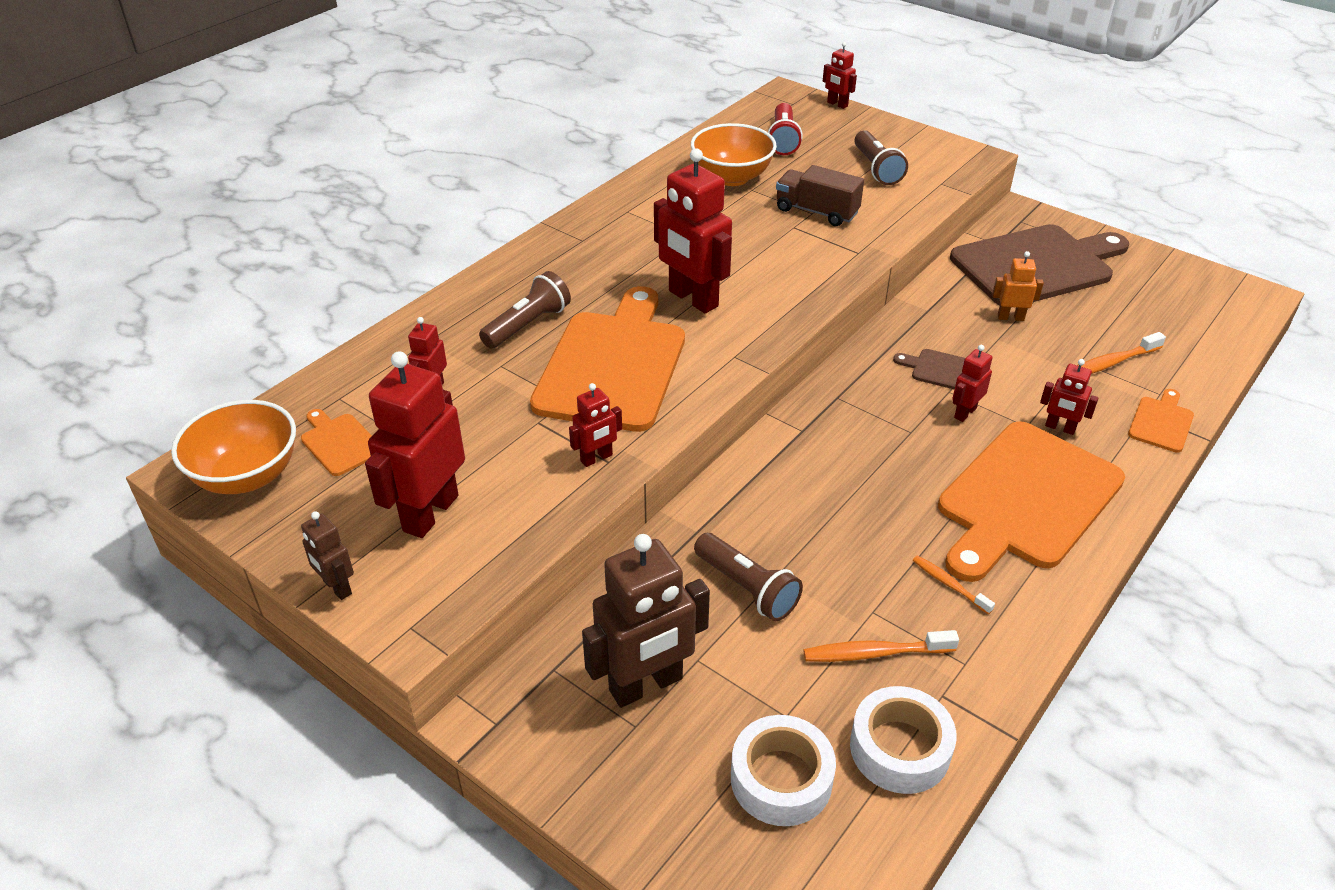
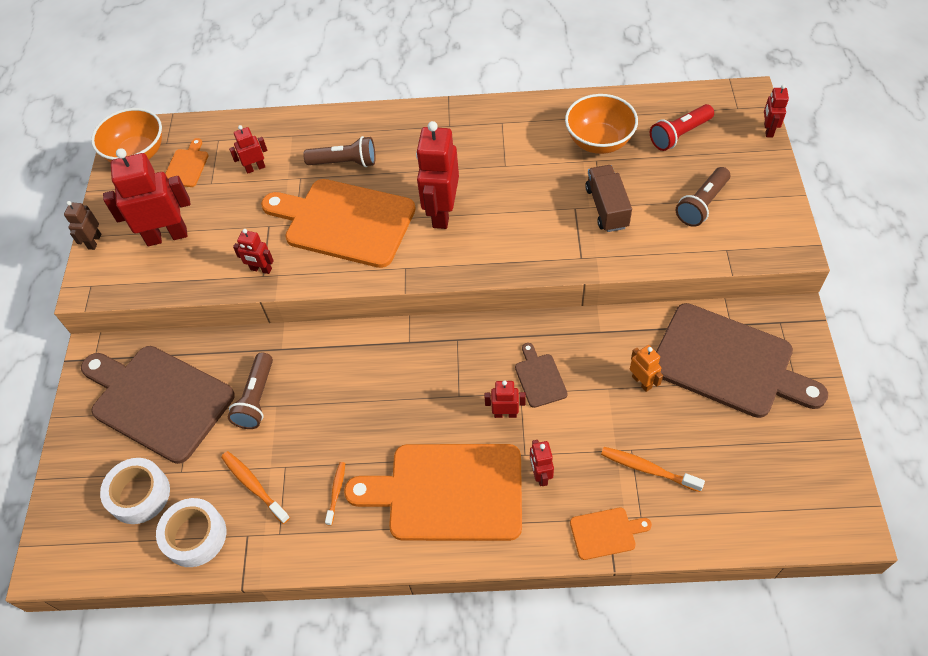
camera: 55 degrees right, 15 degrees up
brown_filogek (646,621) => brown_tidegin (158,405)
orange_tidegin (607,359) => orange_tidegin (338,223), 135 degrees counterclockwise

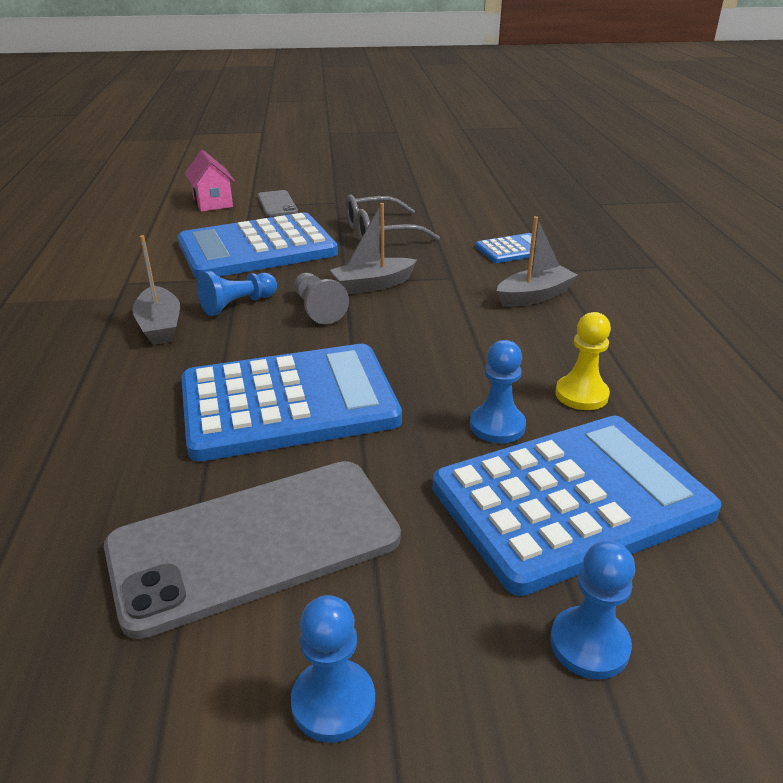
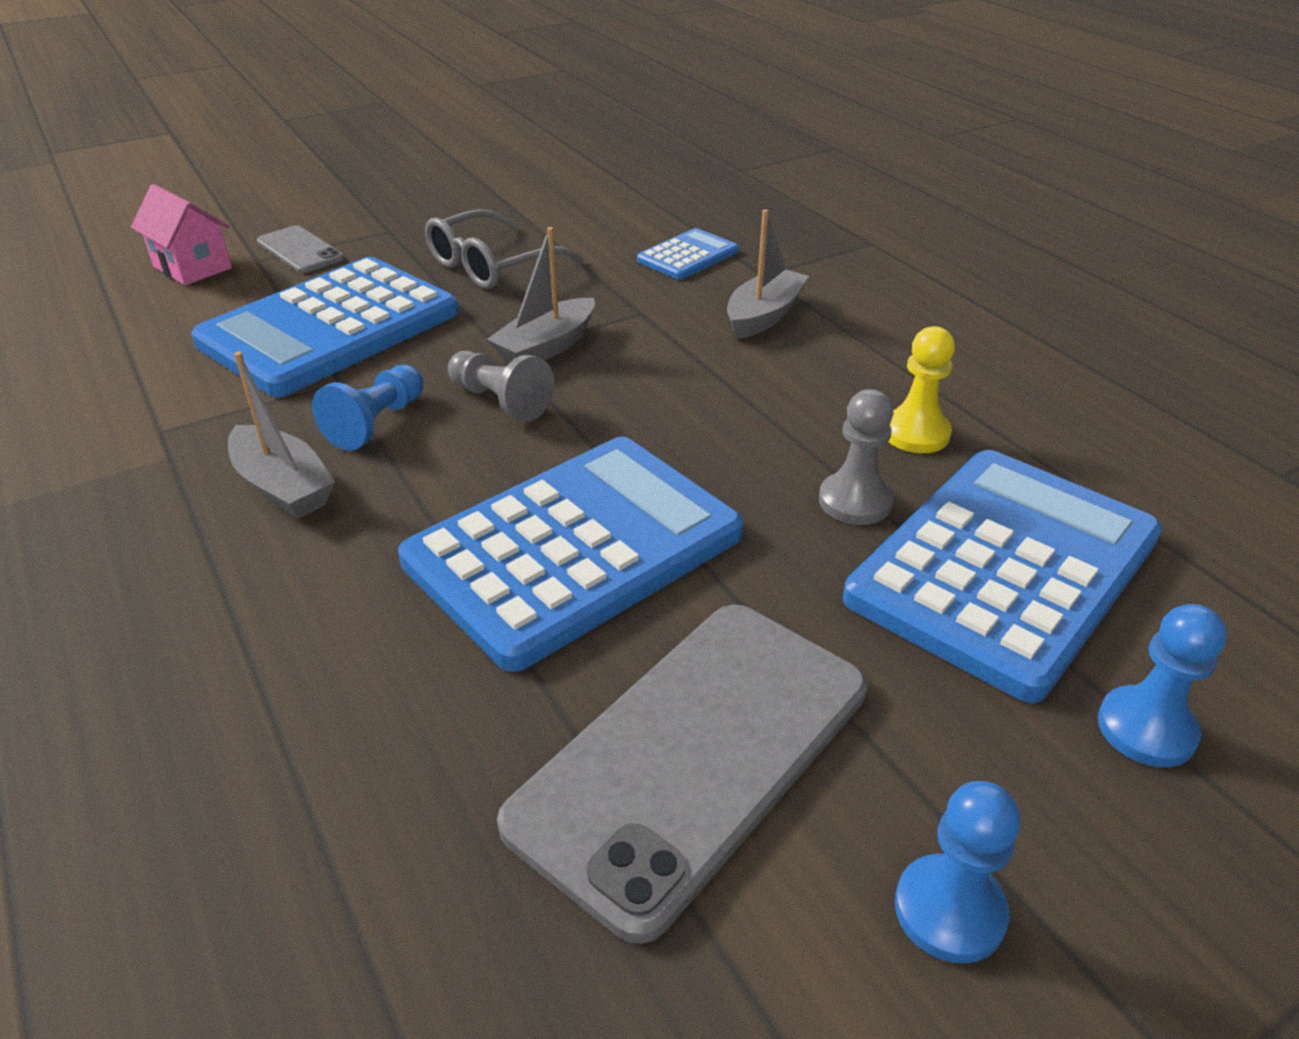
camera: 25 degrees left, 5 degrees up
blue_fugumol (498,391) => grey_fugumol (856,457)

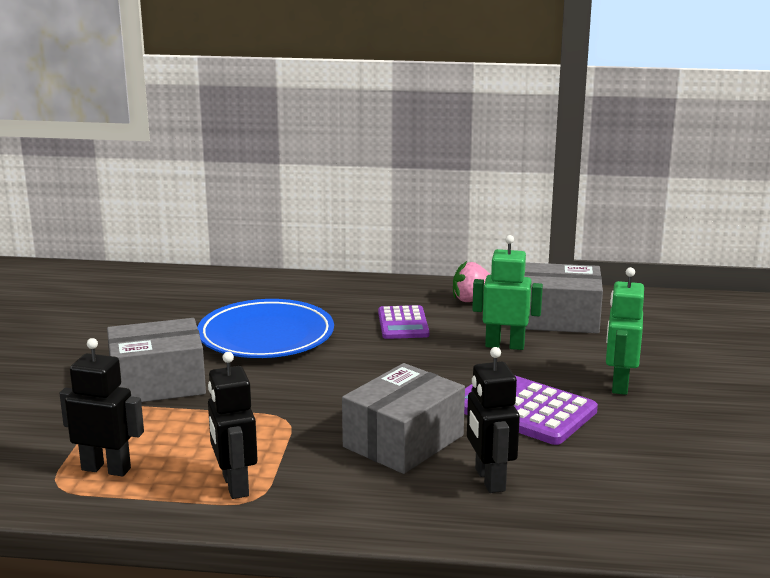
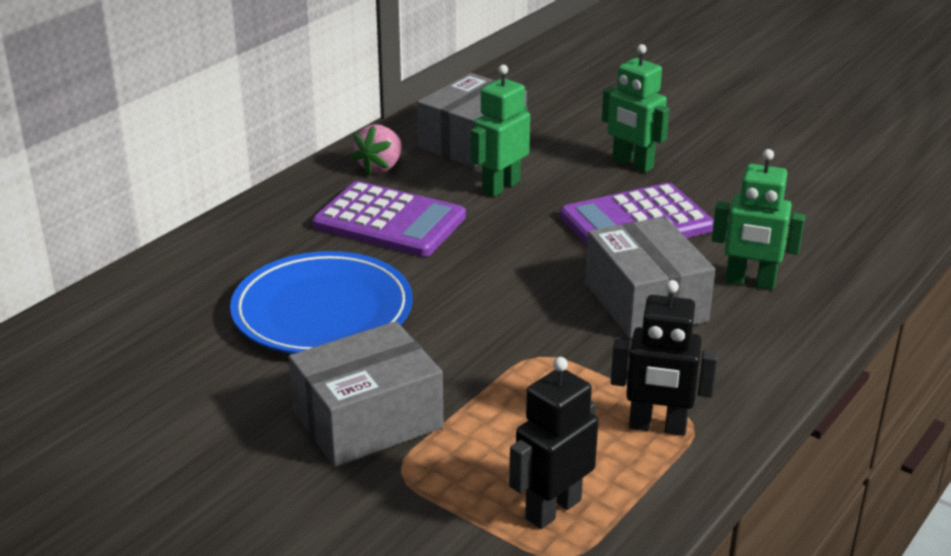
camera: 60 degrees left, 10 degrees up
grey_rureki (156,360) => grey_rureki (365,394), 45 degrees clockwise
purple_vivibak (403,322) => purple_vivibak (389,219), x1.61
black_filogek (493,420) => green_filogek (758,219)

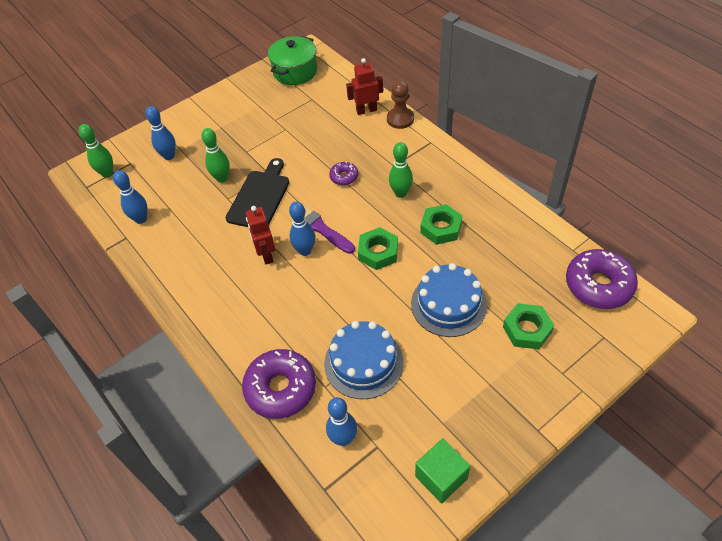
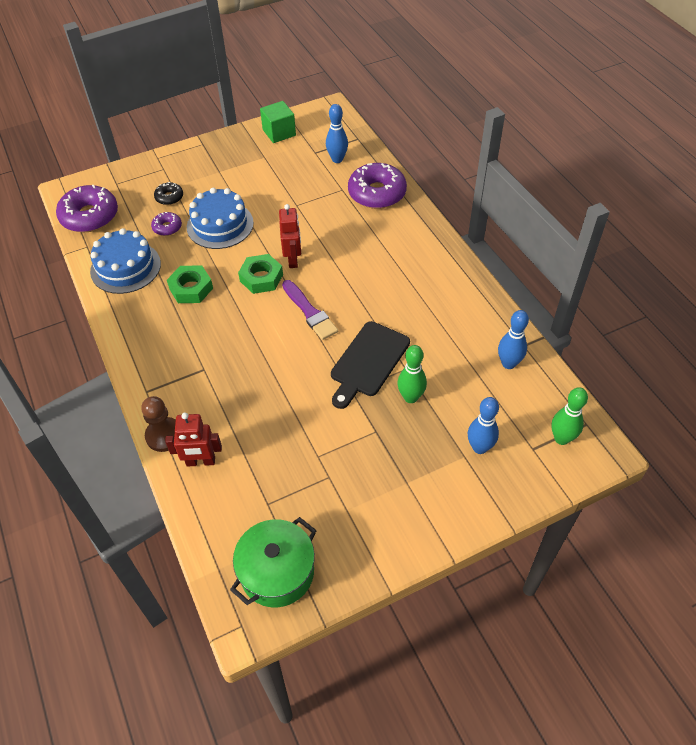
camera: 170 degrees left, 0 degrees up
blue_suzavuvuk (363,360) => blue_suzavuvuk (125,261), relocated
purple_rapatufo (343,173) => purple_rapatufo (166,224), relocated
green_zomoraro (528,326) => black_rapatufo (168,193)
red_filogek (260,235) => red_filogek (290,236), relocated
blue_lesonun (302,229) => nothing
green_lesonun (401,170) => nothing

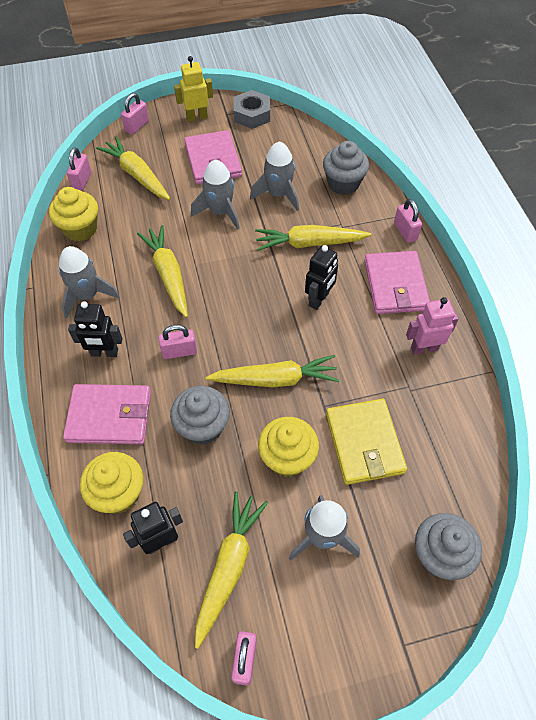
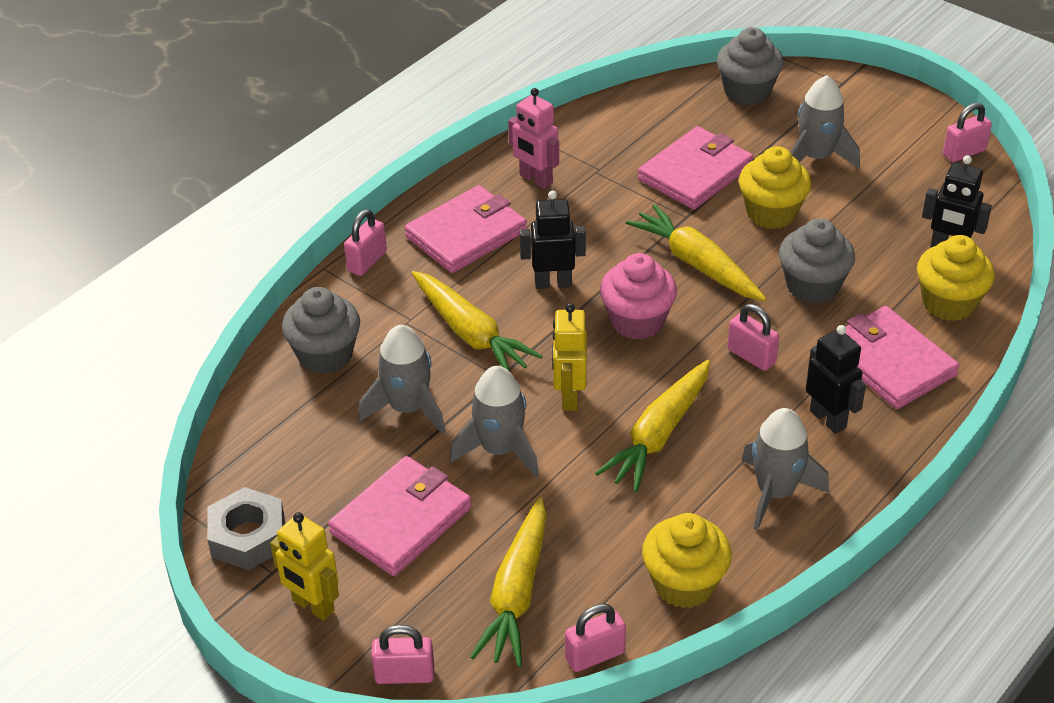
camera: 125 degrees left, 15 degrees down
nothing => yellow_filogek (569,357)
nothing => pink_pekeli (638,296)
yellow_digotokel (366,442) => pink_digotokel (696,168)
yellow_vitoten (231,570) => nothing

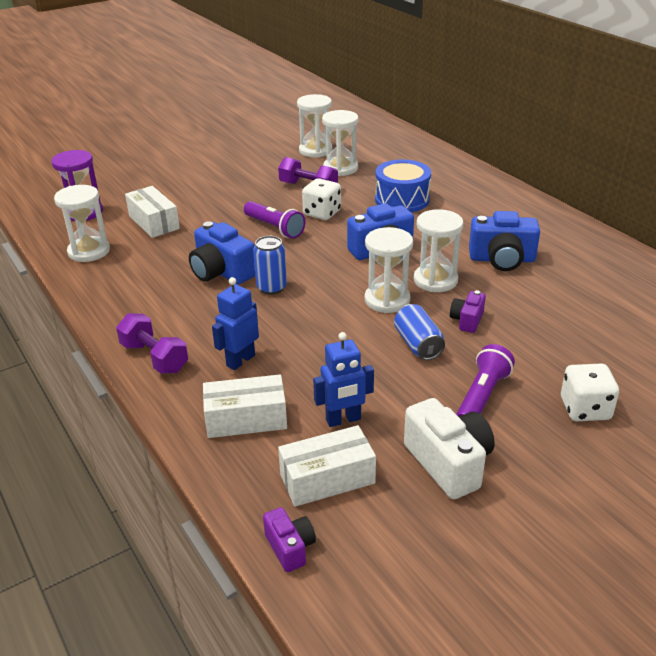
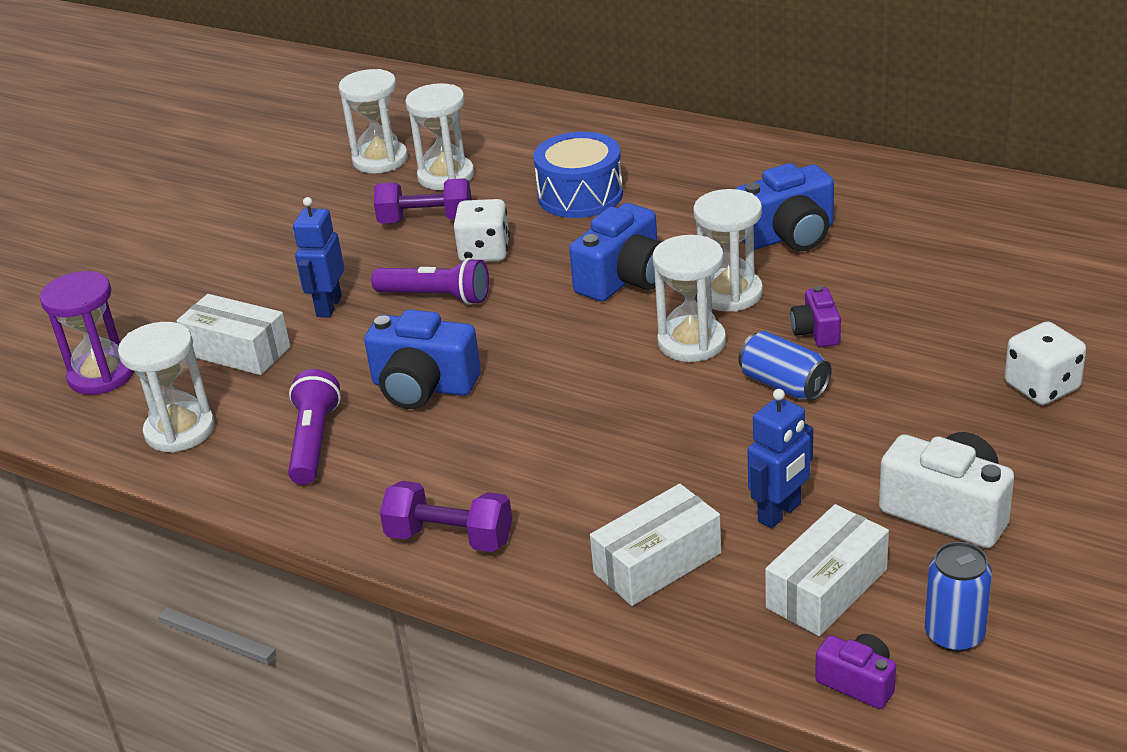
camera: 25 degrees left, 0 degrees up
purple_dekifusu (485,380) => purple_dekifusu (314,427), relocated
blue_filogek (235,323) => blue_filogek (318,257), relocated
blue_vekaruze (270,265) => blue_vekaruze (958,597), relocated

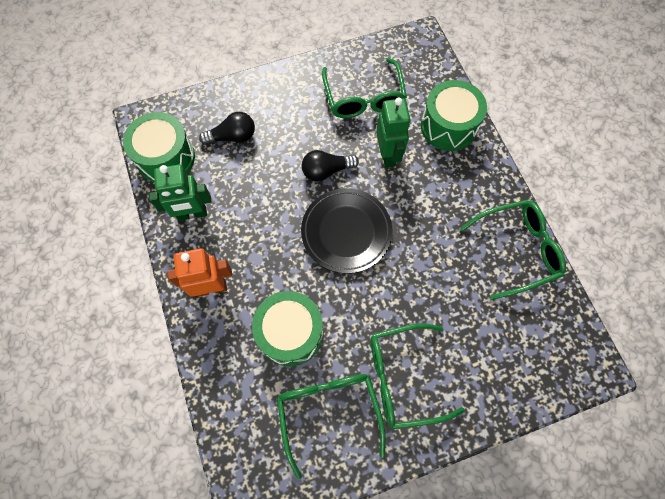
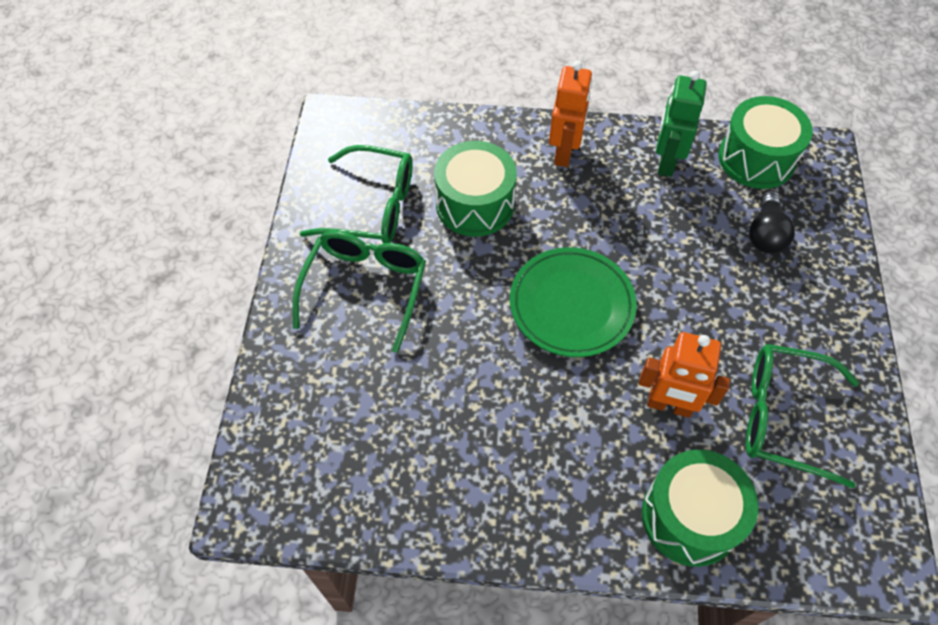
camera: 115 degrees right, 10 degrees down
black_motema (346,231) => green_motema (573,302)
green_filogek (393,133) => orange_filogek (684,375)
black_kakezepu (330,166) => nothing
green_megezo (513,250) => nothing

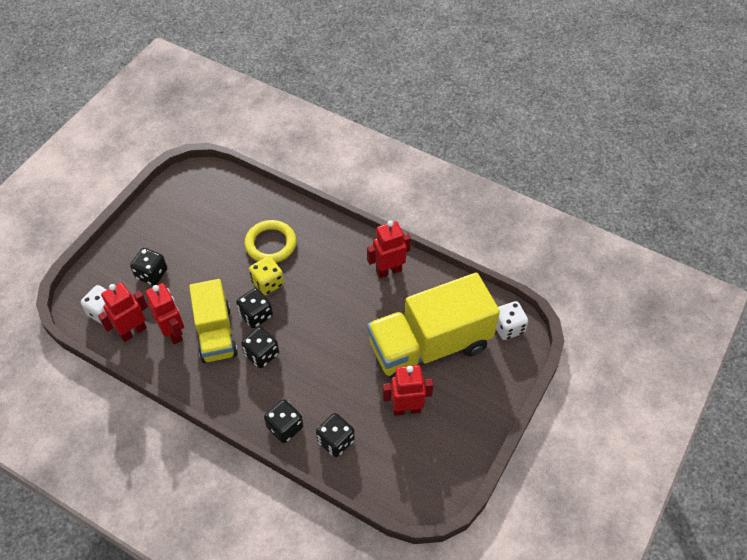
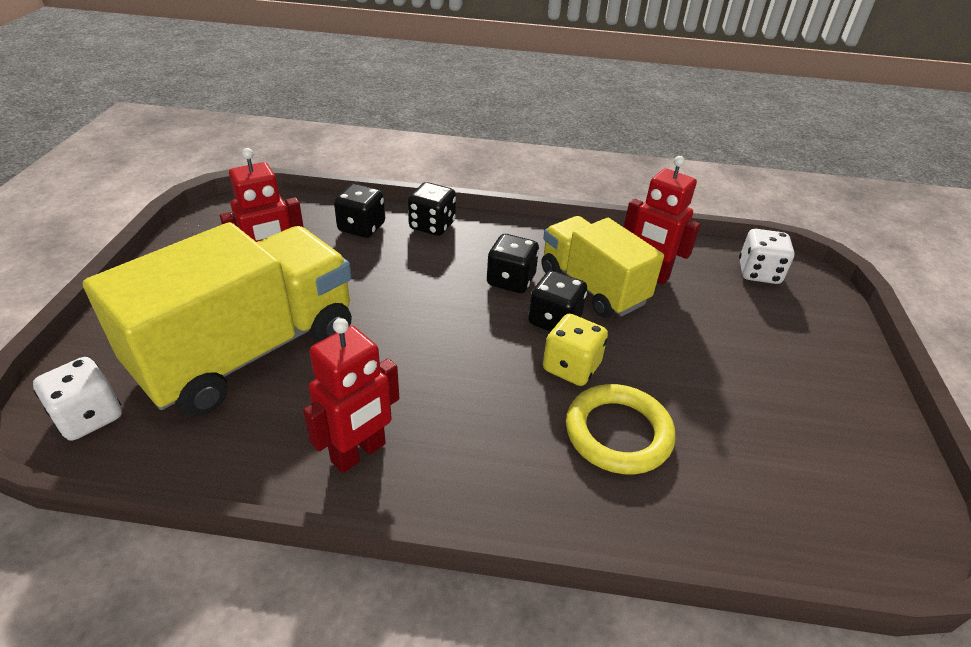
camera: 155 degrees right, 15 degrees down
red_filogek (123,312) => nothing
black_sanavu (148,267) => nothing

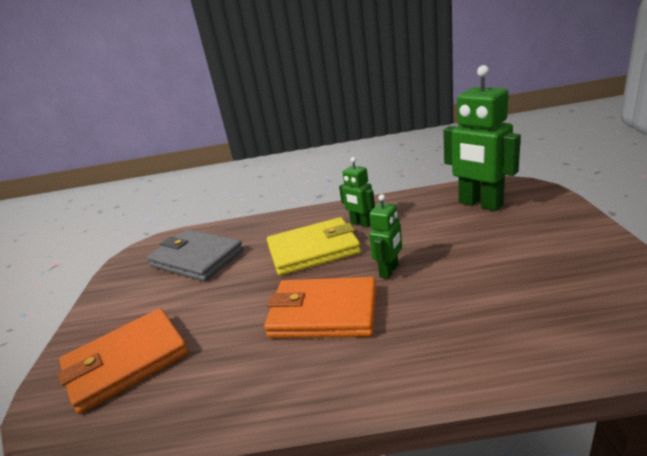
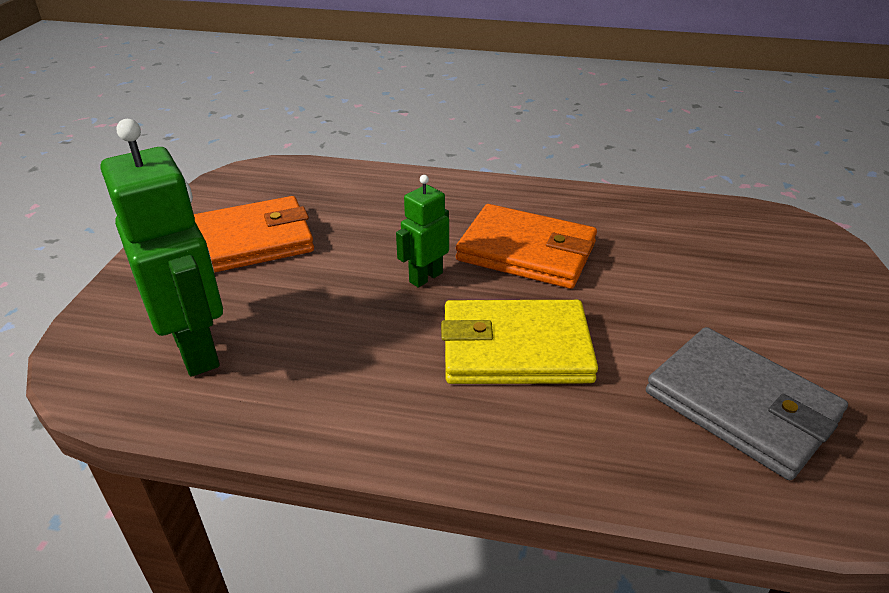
camera: 170 degrees left, 10 degrees up
orange_digotokel (123,361) => orange_digotokel (254,234), relocated
green_filogek (357,192) => nothing

